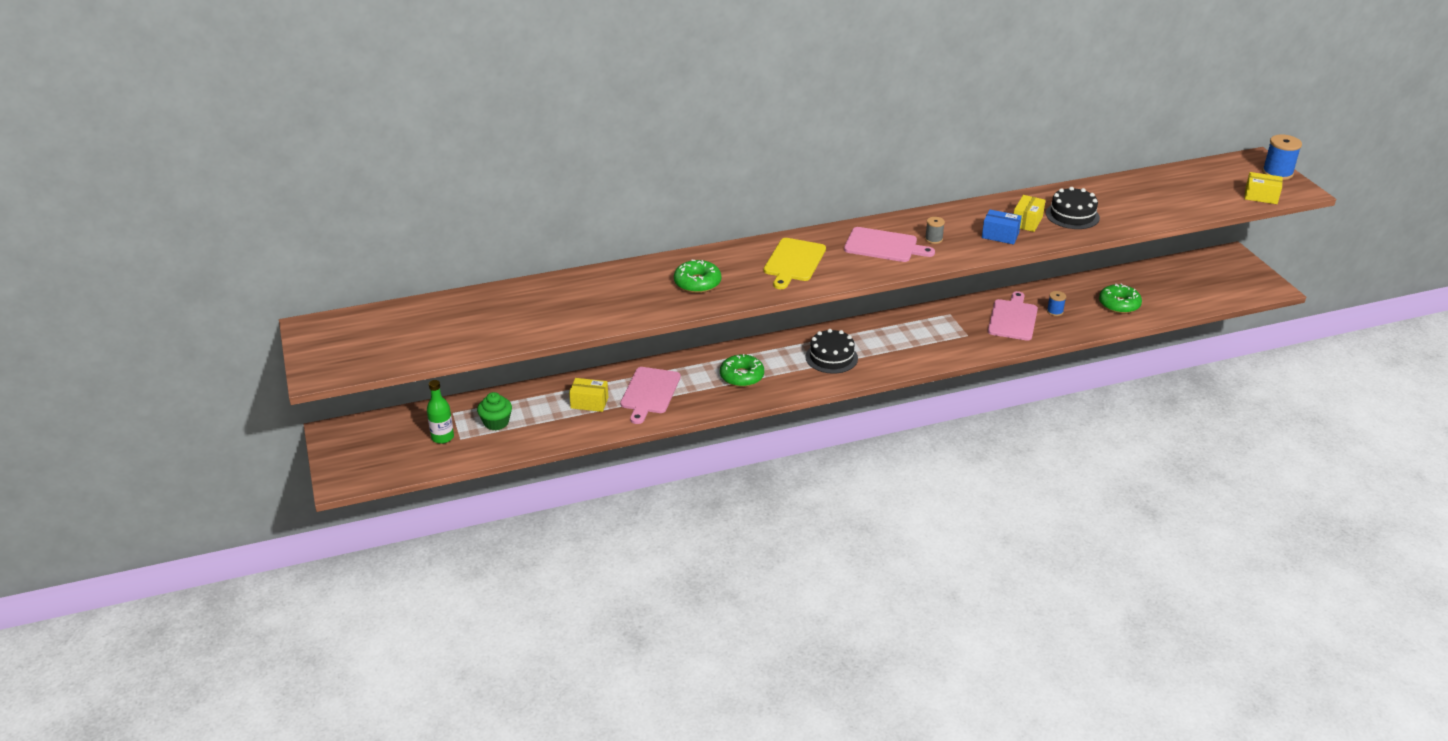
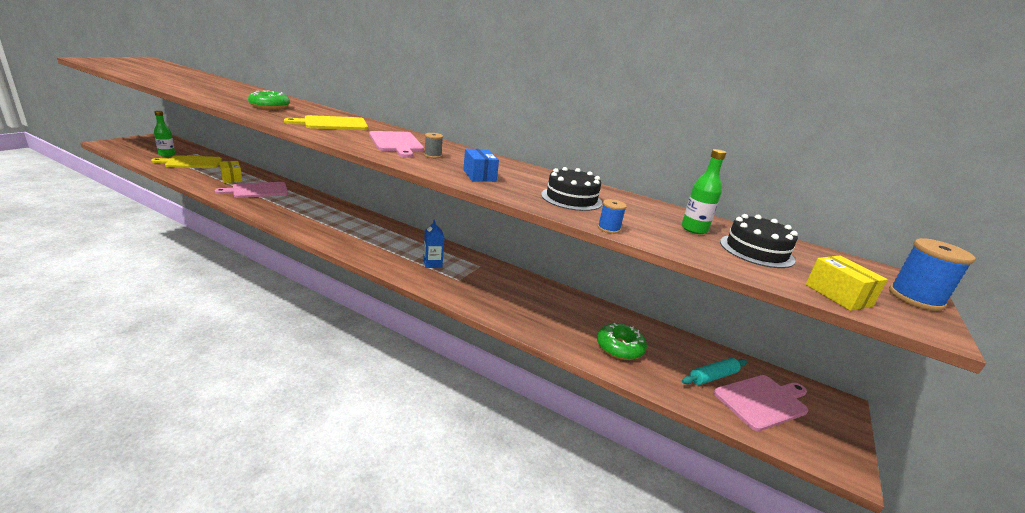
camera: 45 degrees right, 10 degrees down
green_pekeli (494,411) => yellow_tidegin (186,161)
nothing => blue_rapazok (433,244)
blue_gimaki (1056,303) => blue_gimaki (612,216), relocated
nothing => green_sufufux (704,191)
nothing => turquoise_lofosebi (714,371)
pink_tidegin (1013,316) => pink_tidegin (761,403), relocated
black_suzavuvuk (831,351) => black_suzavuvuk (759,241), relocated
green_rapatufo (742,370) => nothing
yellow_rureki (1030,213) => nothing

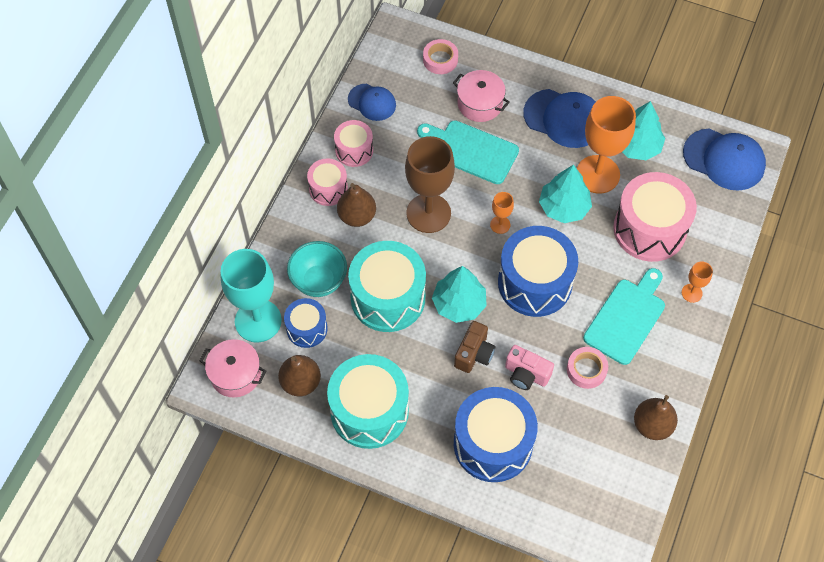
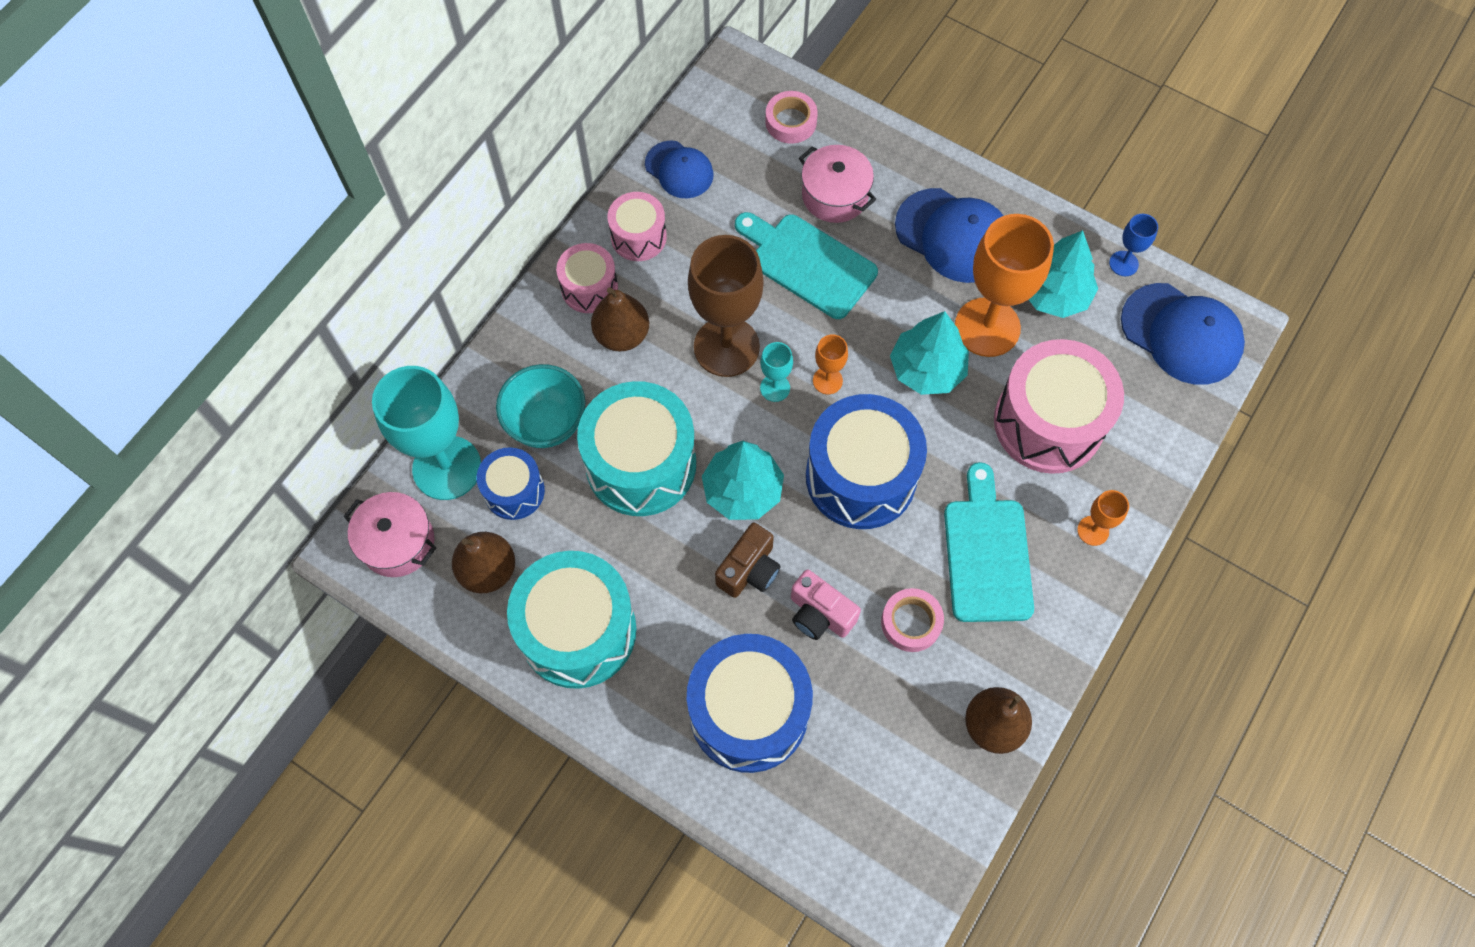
camera: 10 degrees right, 5 degrees up
nothing => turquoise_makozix (776,372)
turquoise_tidegin (624,316) => turquoise_tidegin (989,542), 45 degrees counterclockwise
nothing => blue_makozix (1133,245)

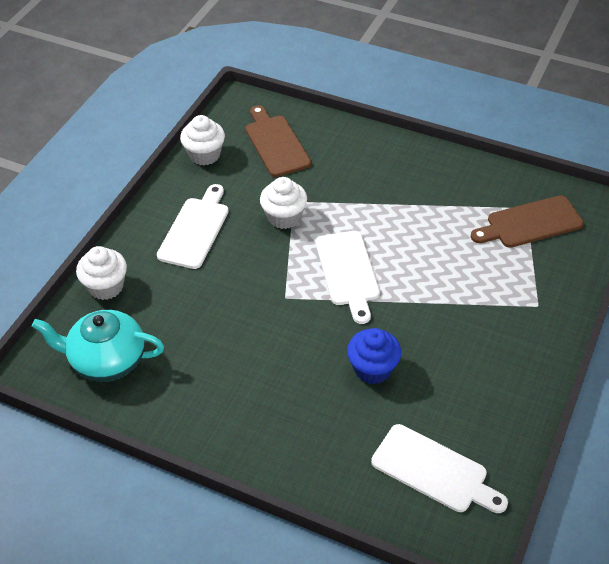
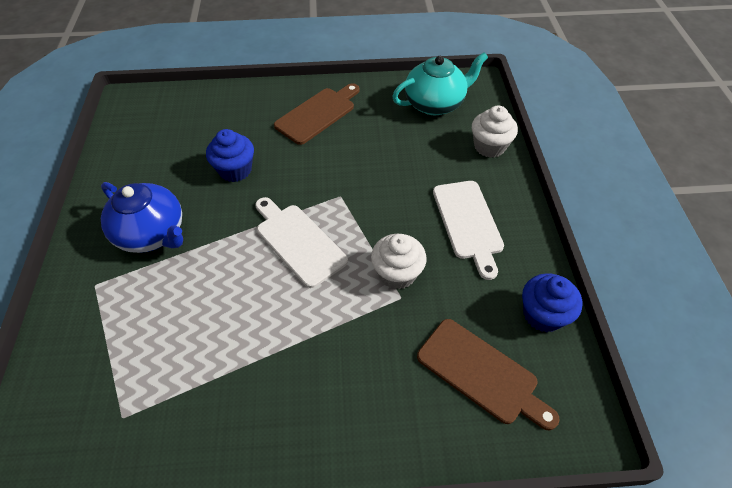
camera: 150 degrees right, 5 degrees up
nothing => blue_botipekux (142,217)
brown_tidegin (527,221) => brown_tidegin (317,114), relocated
white_pekeli (202,140) => blue_pekeli (552,302)
white_tidegin (439,468) => nothing

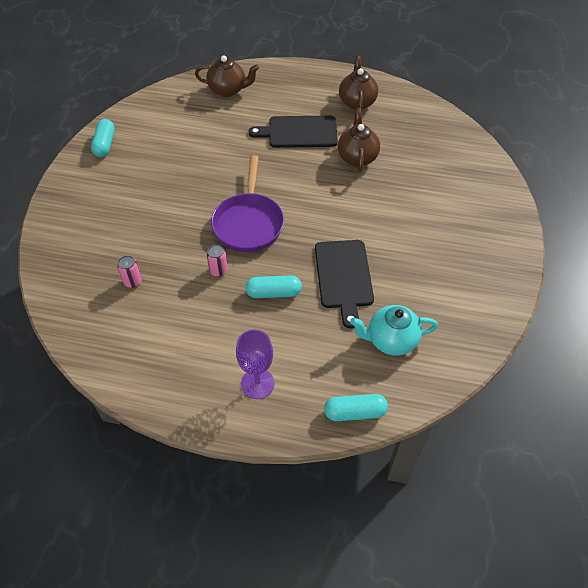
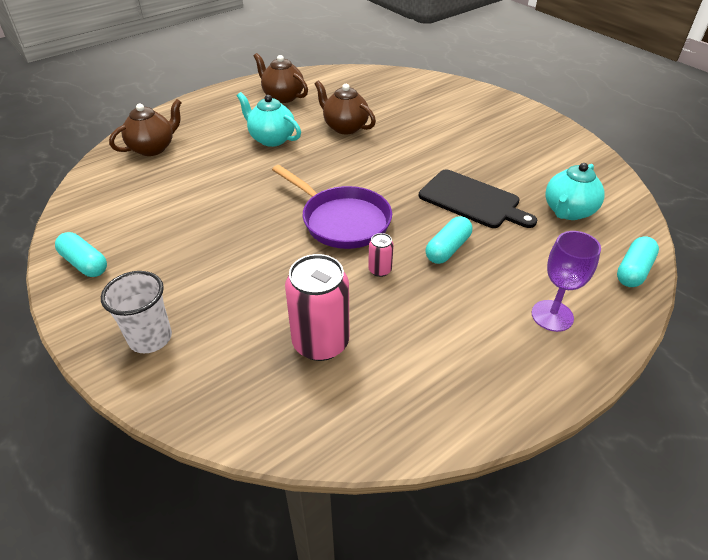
camera: 50 degrees left, 10 degrees down
nothing => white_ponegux (136,312)
black_tidegin (293,132) => turquoise_botipekux (269,119)
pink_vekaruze (129,272) => pink_vekaruze (317,307), x2.15

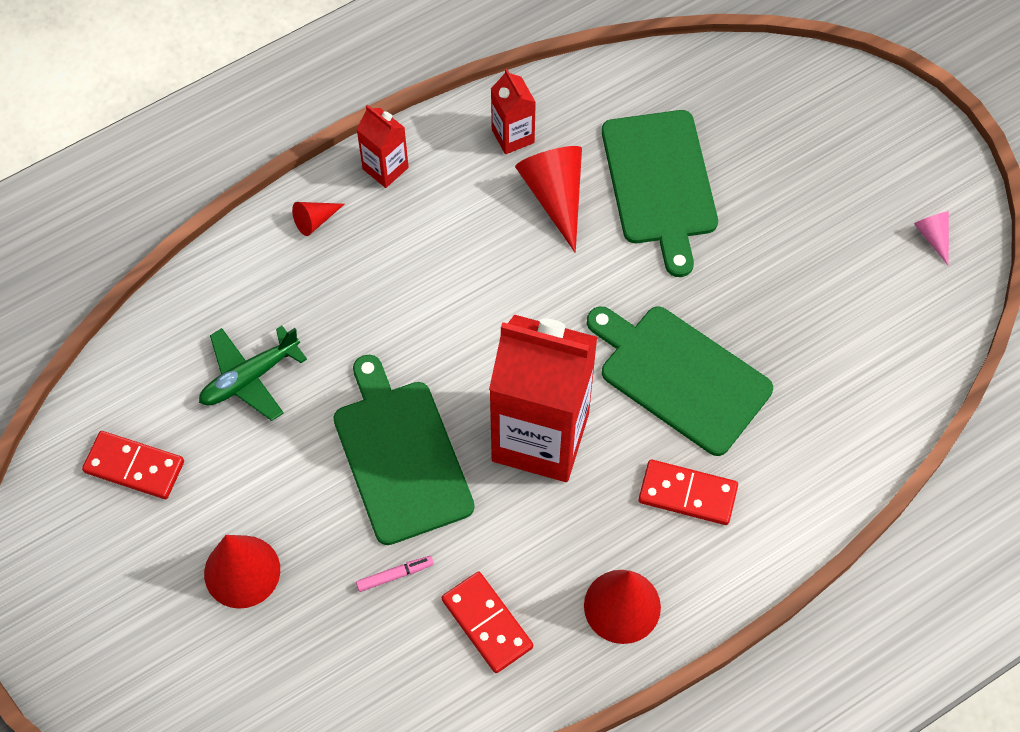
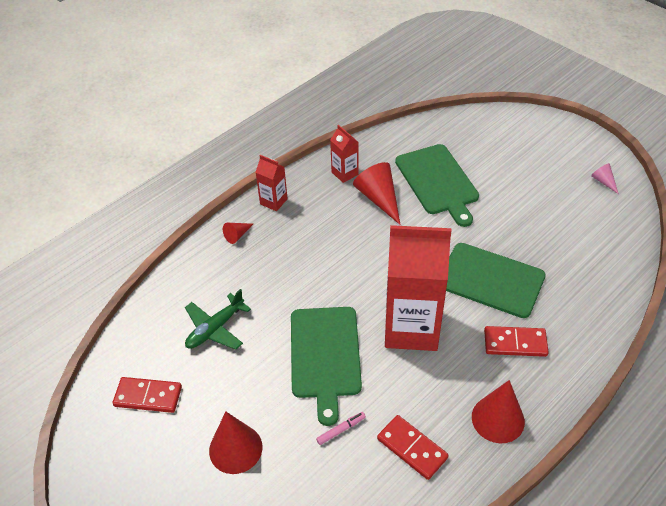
camera: 10 degrees left, 15 degrees down
green_tidegin (403,450) => green_tidegin (326,366), 150 degrees counterclockwise

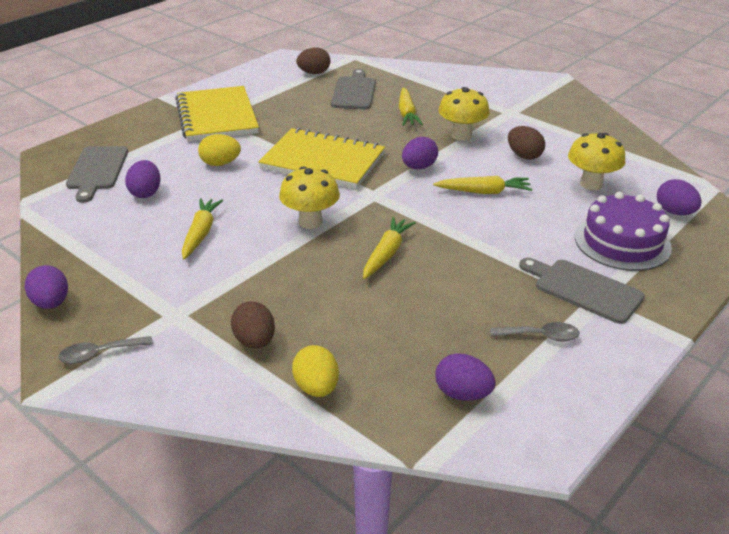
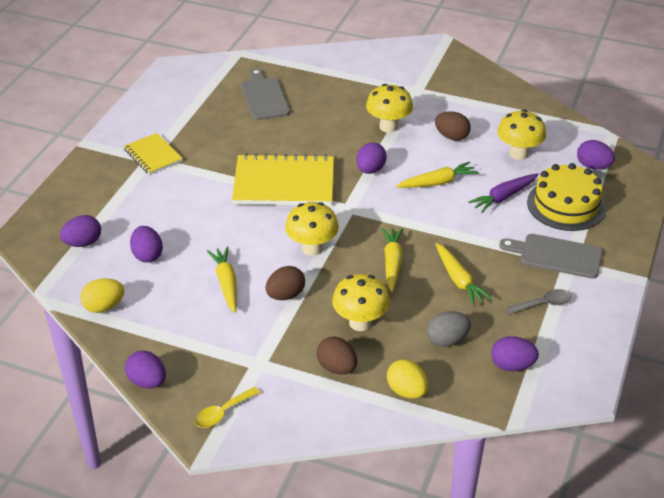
camera: 20 degrees left, 5 degrees up
grey_tidegin (97,174) => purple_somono (80,231)
yellow_somono (219,150) => yellow_somono (102,296), relocated
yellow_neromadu (217,113) => yellow_neromadu (153,154), x0.55
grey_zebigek (105,350) => yellow_zebigek (227,407)
brown_somono (313,61) => brown_somono (285,283), relocated
nothing => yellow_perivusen (361,302)
nothing => grey_somono (449,329)
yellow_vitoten (411,107) => yellow_vitoten (464,274), relocated
nothing => purple_vitoten (503,193)
purple_suzavuvuk (623,231) => yellow_suzavuvuk (566,197)

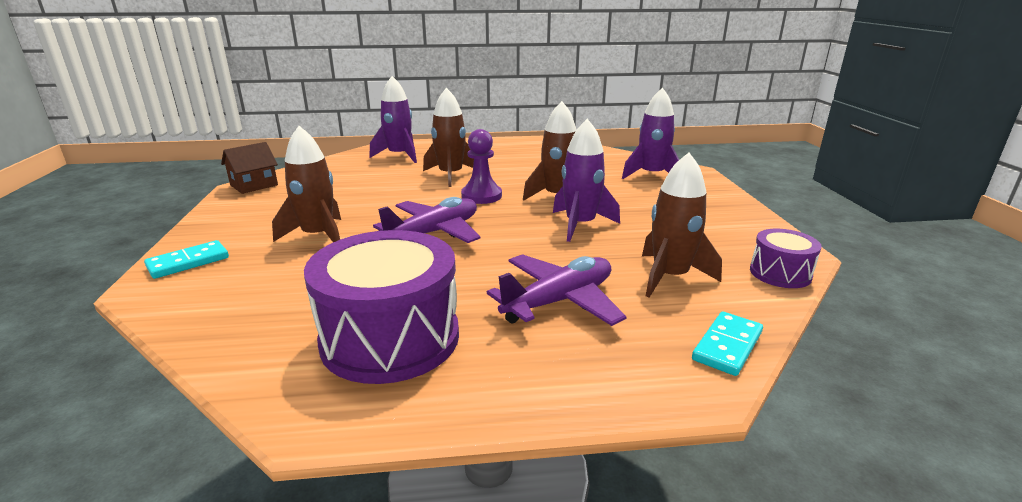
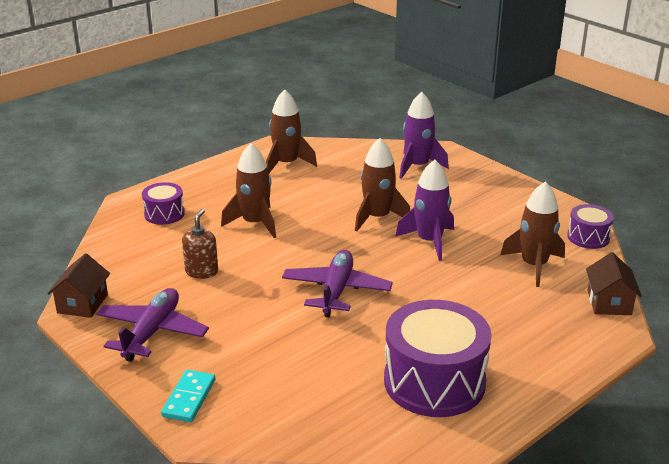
camera: 35 degrees left, 5 degrees up
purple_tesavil (557,290) => purple_tesavil (152,325), relocated
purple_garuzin (393,119) => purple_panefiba (163,203)
nothing => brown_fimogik (200,244)
brown_garuzin (306,184) => brown_garuzin (291,131), relocated
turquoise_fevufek (727,343) => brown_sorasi (614,283)
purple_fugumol (481,166) => nothing

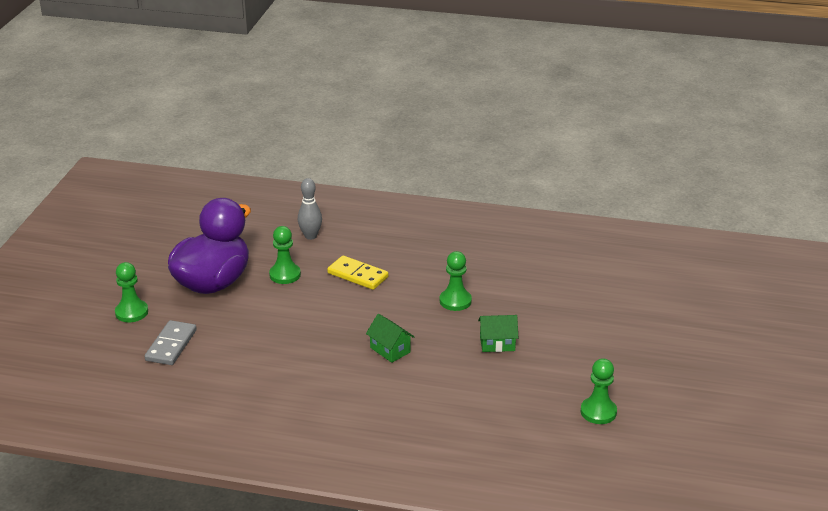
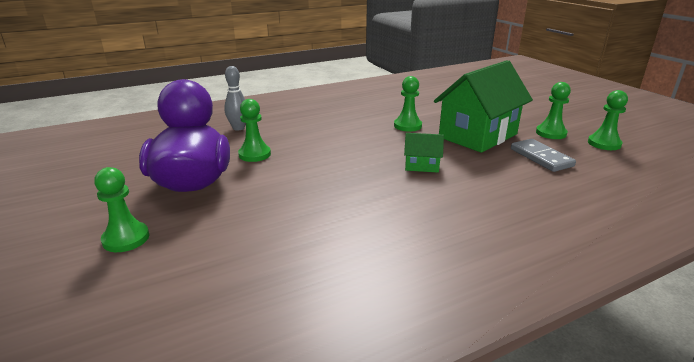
camera: 40 degrees left, 5 degrees down
green_sorasi (498,333) => green_sorasi (483,106), x2.28
grey_fevufek (171,342) => grey_fevufek (543,155), relocated
nothing => green_fugumol (553,110)
yellow_fevufek (358,273) => nothing

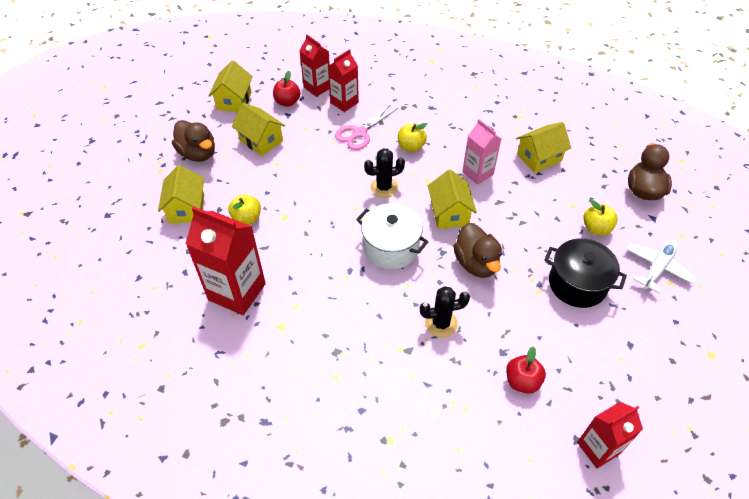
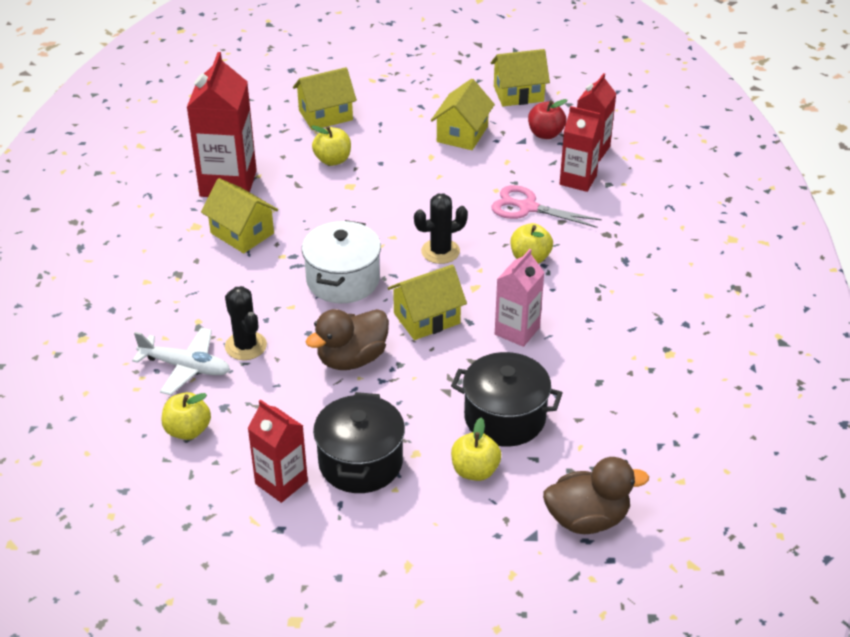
camera: 70 degrees right, 10 degrees down
white_tesavil (661,267) => white_tesavil (181,361), relocated
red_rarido (526,370) => yellow_rarido (186,416)
yellow_sorasi (543,147) => yellow_sorasi (239,215), relocated
red_rapazok (610,435) => red_rapazok (277,451), relocated
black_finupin (384,173) => black_finupin (441,229), 75 degrees counterclockwise
nothing => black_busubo (507,399)
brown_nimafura (193,141) => nothing

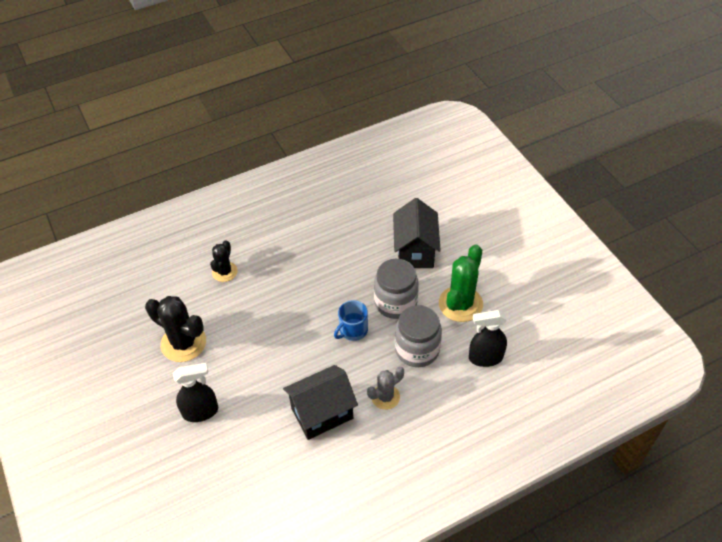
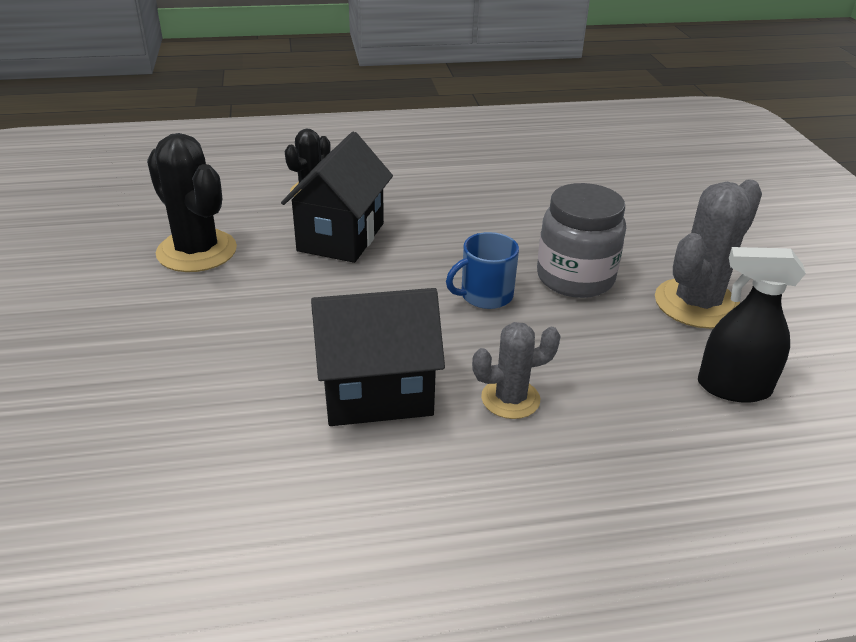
camera: 15 degrees right, 15 degrees down
black_sorasi (417,233) => black_sorasi (337,197), relocated
green_finupin (461,283) => grey_finupin (708,254)
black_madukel (195,392) => nothing
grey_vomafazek (418,336) => nothing

